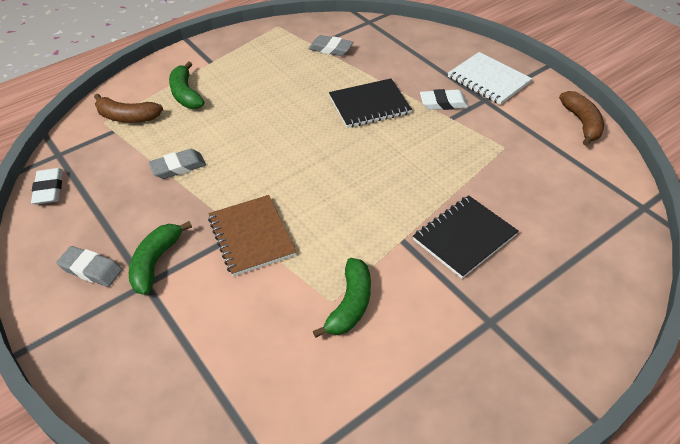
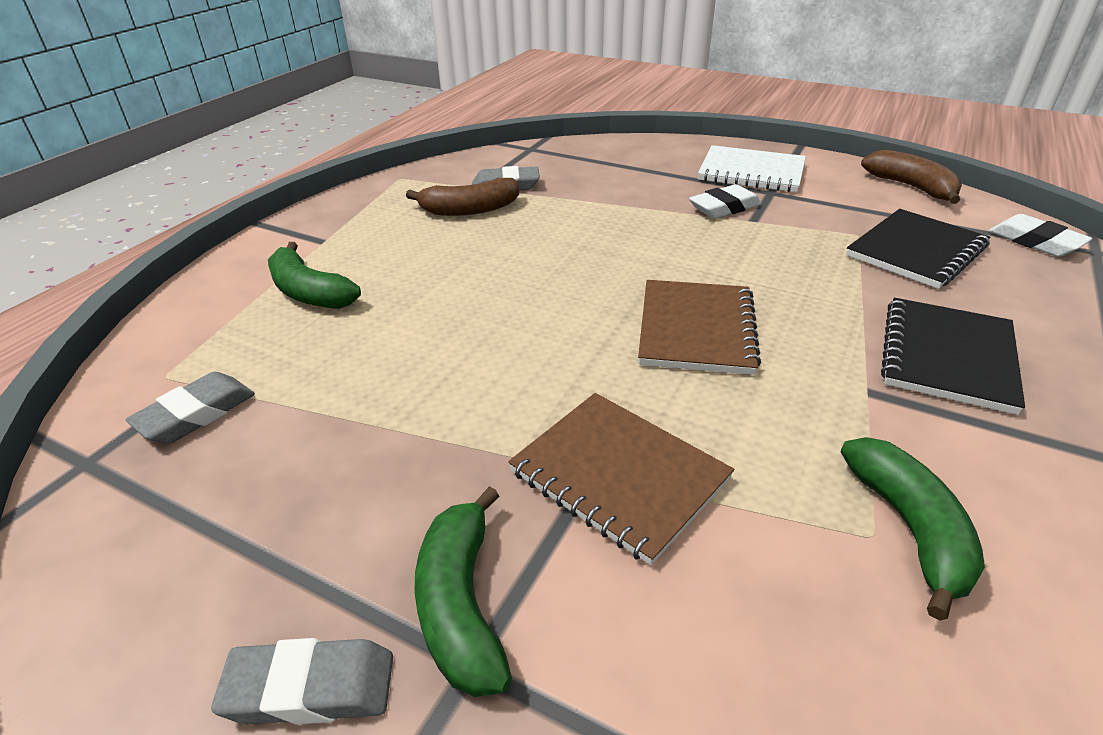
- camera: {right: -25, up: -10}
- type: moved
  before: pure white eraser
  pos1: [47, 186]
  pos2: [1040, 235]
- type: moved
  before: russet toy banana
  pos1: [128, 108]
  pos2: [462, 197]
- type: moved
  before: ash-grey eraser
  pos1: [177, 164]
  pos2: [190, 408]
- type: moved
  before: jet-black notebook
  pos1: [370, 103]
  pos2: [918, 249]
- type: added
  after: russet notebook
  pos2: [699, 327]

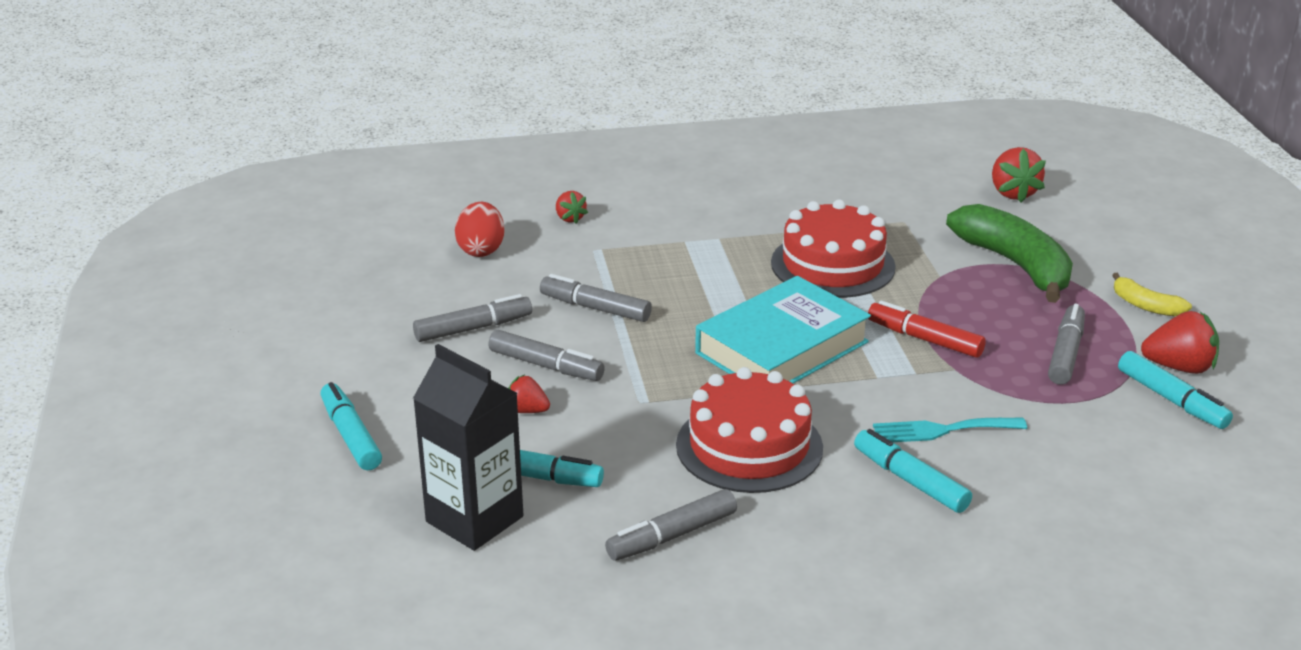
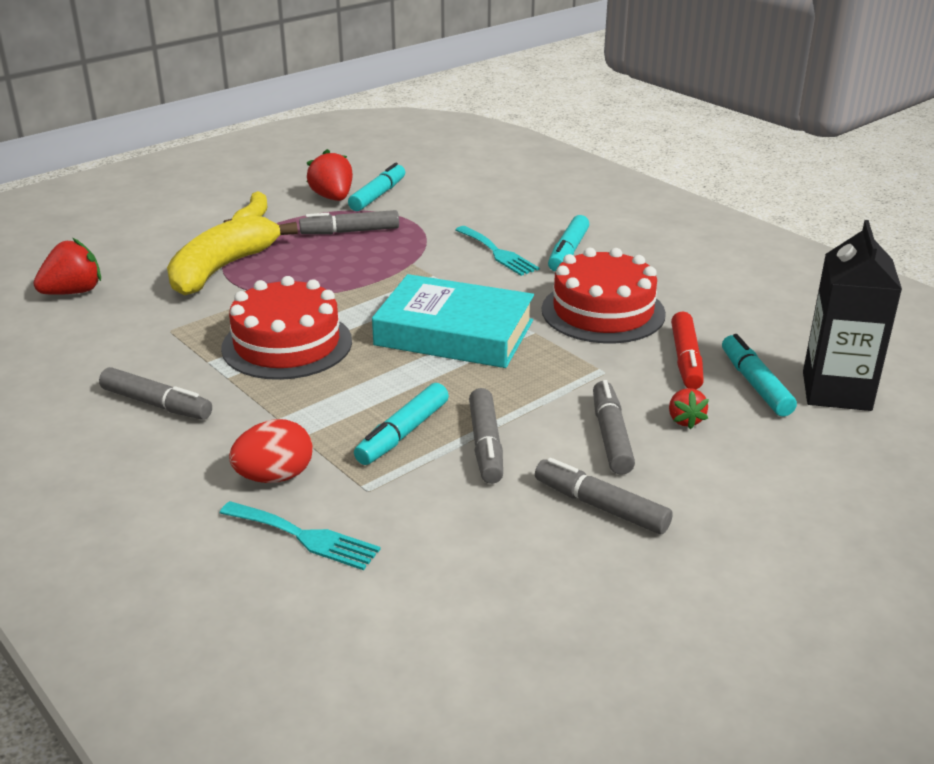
- camera: {right: -120, up: 0}
- type: moved
  before: turquoise felt pen
  pos1: [351, 426]
  pos2: [401, 424]
- type: moved
  before: red toy egg
  pos1: [480, 229]
  pos2: [271, 451]
- type: replaced
  before: red toy strawberry
  after: turquoise dinner fork
  pos1: [572, 207]
  pos2: [300, 535]
- type: moved
  before: ash-grey felt pen
  pos1: [671, 525]
  pos2: [155, 393]
- type: moved
  before: red felt pen
  pos1: [927, 329]
  pos2: [687, 350]
- type: recoloured
  before: emerald toy banana
  after: bright yellow toy banana
  pos1: [1009, 253]
  pos2: [232, 255]

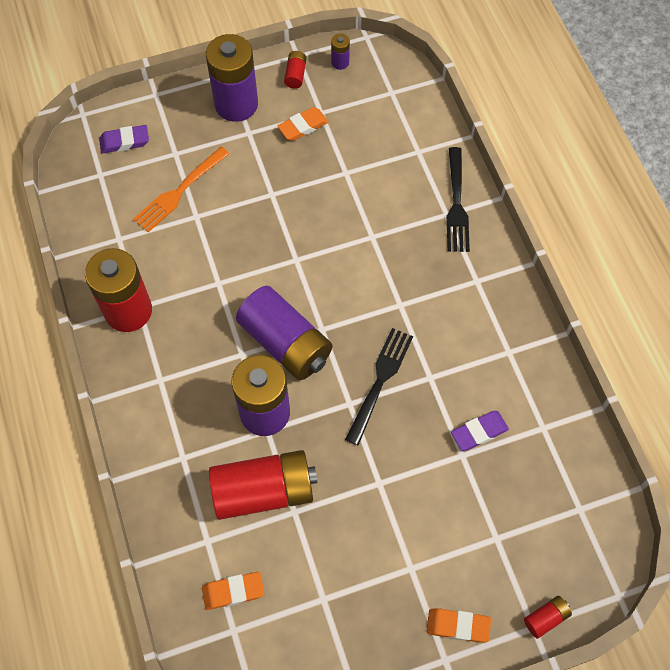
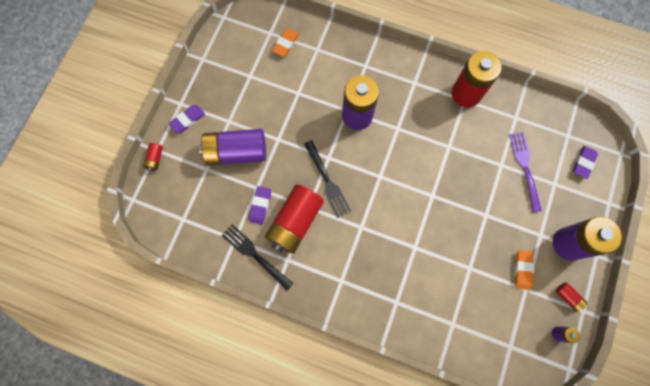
- camera: {right: 130, up: 10}
- type: recoloured
  before: orange dinner fork
  after: purple dinner fork
  pos1: [181, 189]
  pos2: [525, 172]
- type: moved
  before: red AA battery
  pos1: [263, 485]
  pos2: [294, 219]
- type: moved
  before: purple AA battery
  pos1: [284, 333]
  pos2: [232, 147]
- type: recoloured
  before: orange eraser
  after: purple eraser
  pos1: [459, 625]
  pos2: [186, 119]
- type: moved
  before: jet-black dinner fork
  pos1: [458, 199]
  pos2: [257, 257]

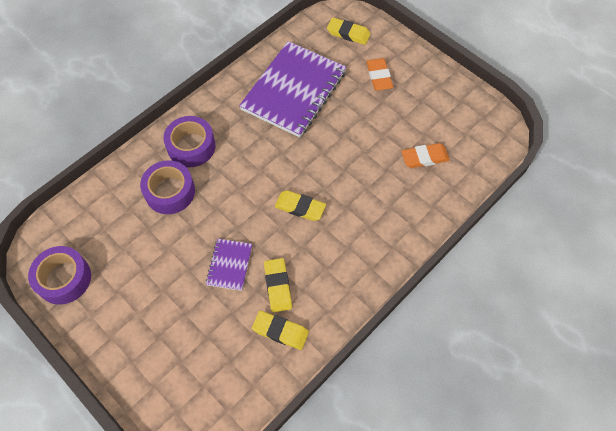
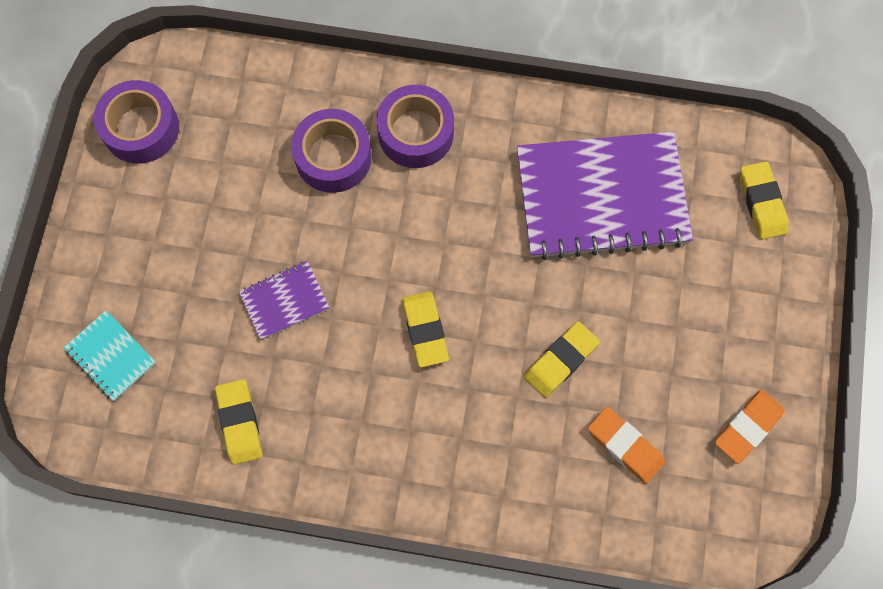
- camera: {right: 55, up: 10}
- type: moved
  before: bright yellow eraser
  pos1: [278, 285]
  pos2: [562, 360]
- type: moved
  before: orange eraser
  pos1: [379, 74]
  pos2: [750, 426]
- type: added
  after: turquoise notebook
  pos2: [110, 355]

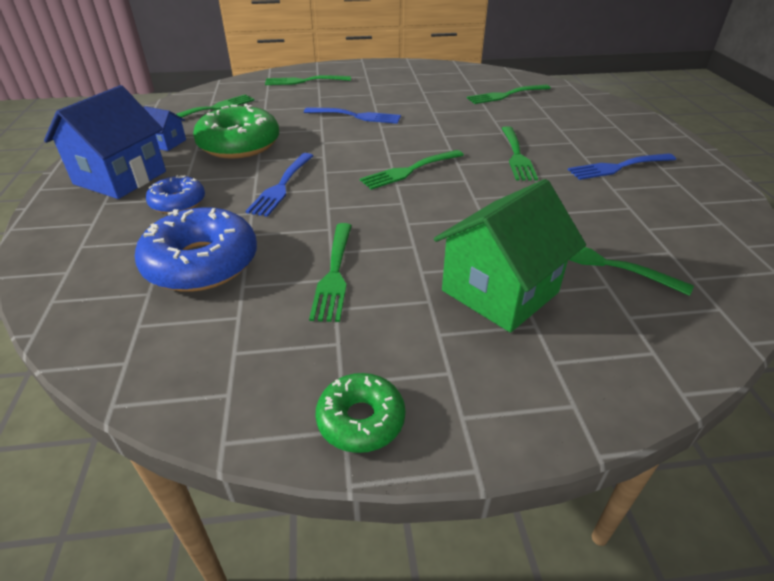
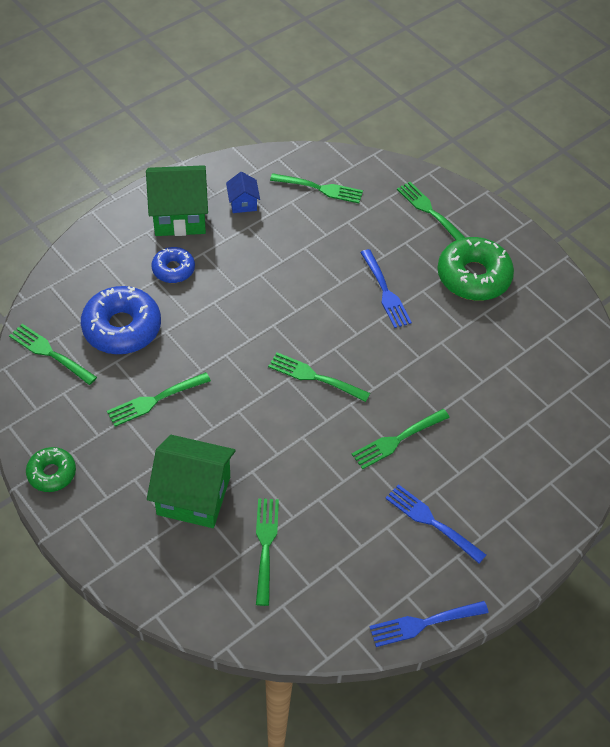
- camera: {right: 55, up: 15}
- type: recoloured
  before: royal blue toy house
  after: emerald toy house
  pos1: [105, 142]
  pos2: [177, 200]
- type: moved
  before: emerald doughnut
  pos1: [236, 131]
  pos2: [475, 269]
- type: moved
  before: royal blue dinner fork
  pos1: [279, 185]
  pos2: [429, 624]
- type: moved
  before: emerald dinner fork
  pos1: [509, 94]
  pos2: [53, 354]

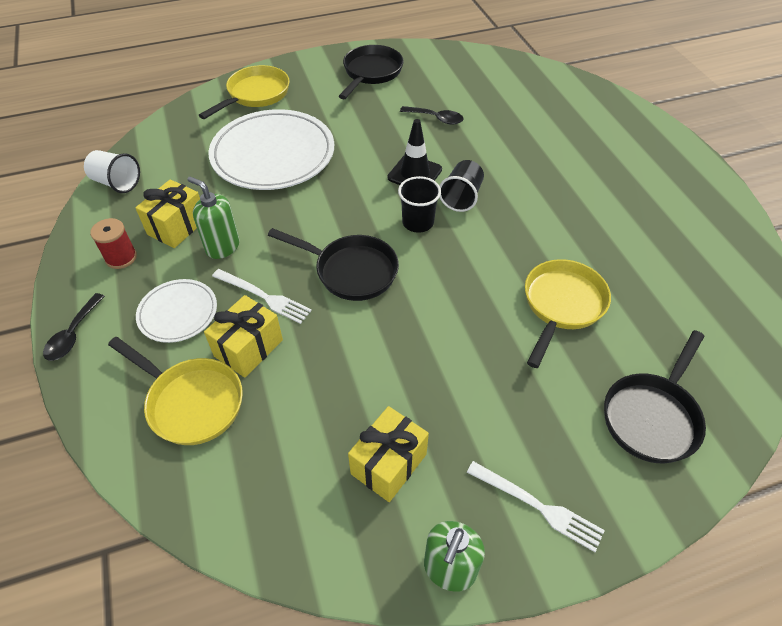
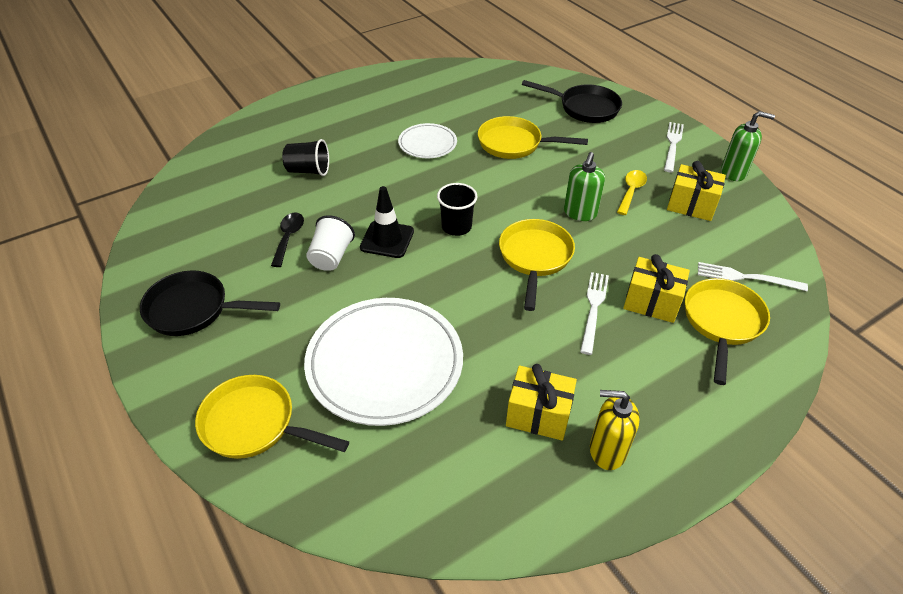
- camera: {right: -105, up: -5}
- type: removed
  before: jet-black tablespoon
  pos1: [74, 327]
- type: moved
  before: pure white beaker
  pos1: [112, 171]
  pos2: [330, 243]
- type: replaced
  before: red reel of thread
  after: bright yellow pump bottle
  pos1: [113, 243]
  pos2: [615, 430]
- type: moved
  before: pure white plate
  pos1: [176, 311]
  pos2: [427, 140]
- type: moved
  before: emerald pump bottle
  pos1: [213, 217]
  pos2: [584, 186]
- type: recoloured
  before: jet-black pan
  after: bright yellow pan
  pos1: [333, 264]
  pos2: [537, 265]
- type: moved
  before: jet-black beaker
  pos1: [461, 186]
  pos2: [305, 157]
- type: added
  after: bright yellow tablespoon
  pos2: [632, 192]
- type: added
  after: pure white dinner fork
  pos2: [753, 276]

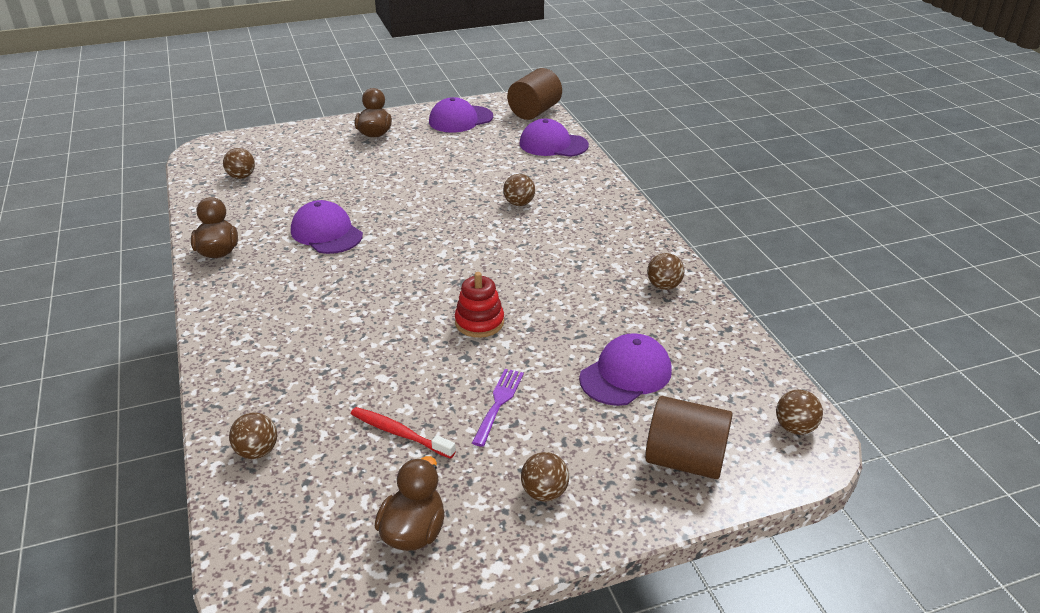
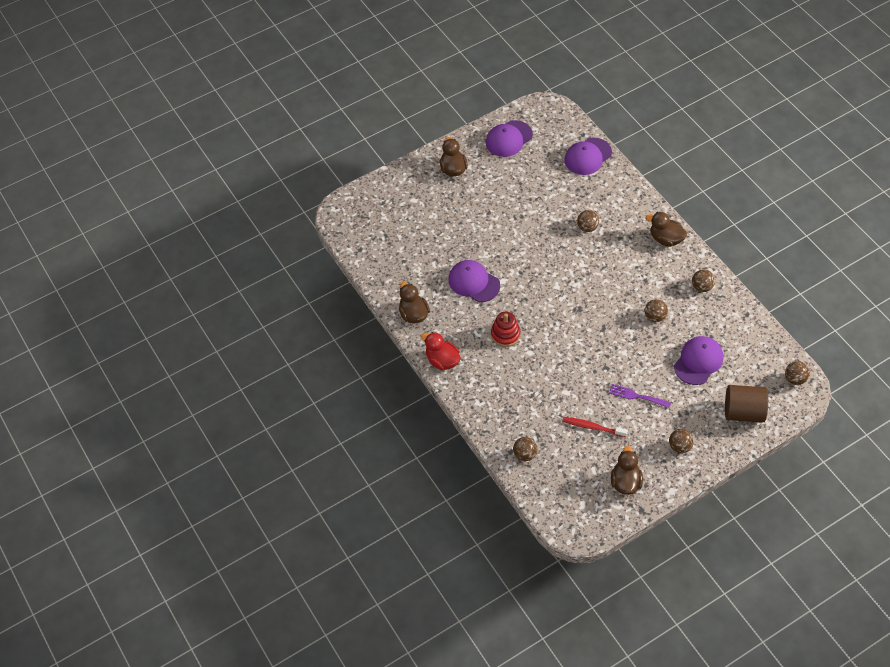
- camera: {right: -10, up: 20}
- type: moved
  before: russet sphere
  pos1: [239, 163]
  pos2: [656, 310]
- type: moved
  before: red stacking toy
  pos1: [479, 305]
  pos2: [505, 329]
- type: turned
  before: purple dinner fork
  pos1: [498, 408]
  pos2: [640, 396]
  turn: -75
- type: removed
  before: russet cylinder
  pos1: [534, 94]
- type: turned
  before: purple peaked cap
  pos1: [554, 138]
  pos2: [588, 156]
  turn: -45
- type: added
  after: red duck
  pos2: [441, 351]
- type: added
  after: russet duck
  pos2: [666, 229]

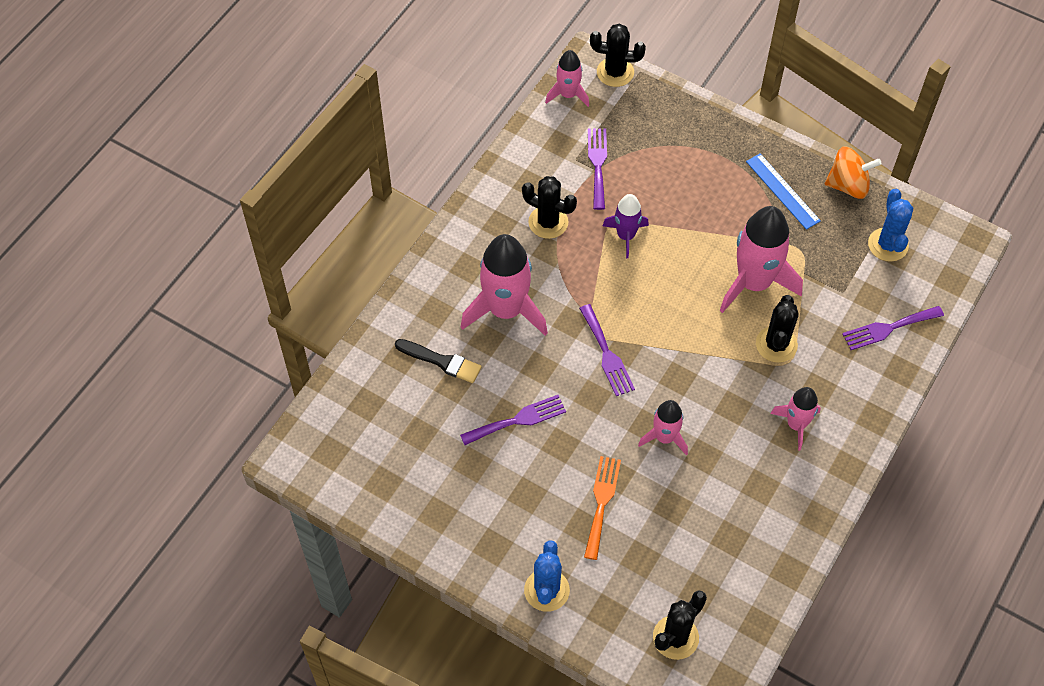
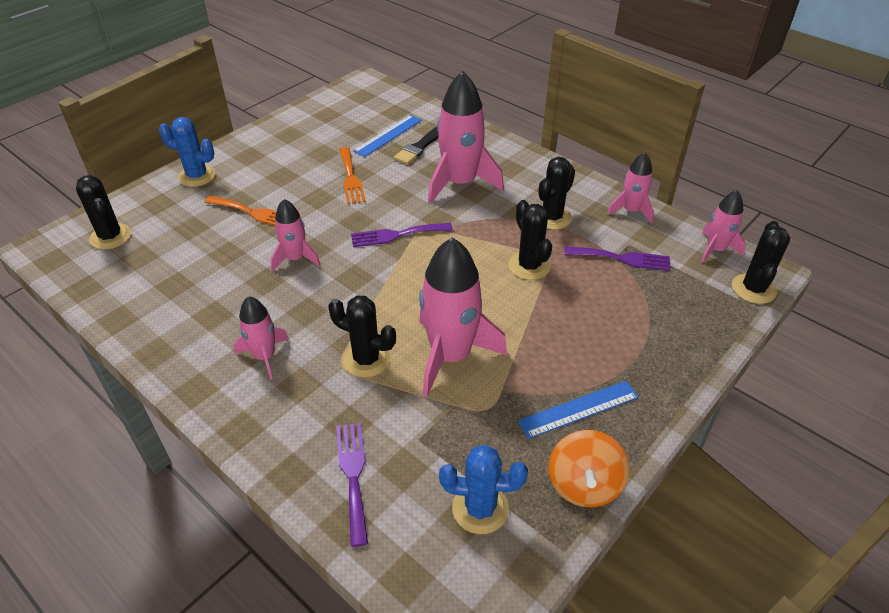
- camera: {right: 100, up: -15}
- type: recoloured
  before: purple dinner fork
  after: orange dinner fork
  pos1: [513, 420]
  pos2: [352, 175]
- type: replaced
  before: purple spaceship
  after: jet-black cactus
  pos1: [626, 226]
  pos2: [530, 240]
- type: added
  after: royal blue straightedge
  pos2: [387, 136]
- type: added
  after: rosy spaceship
  pos2: [630, 187]

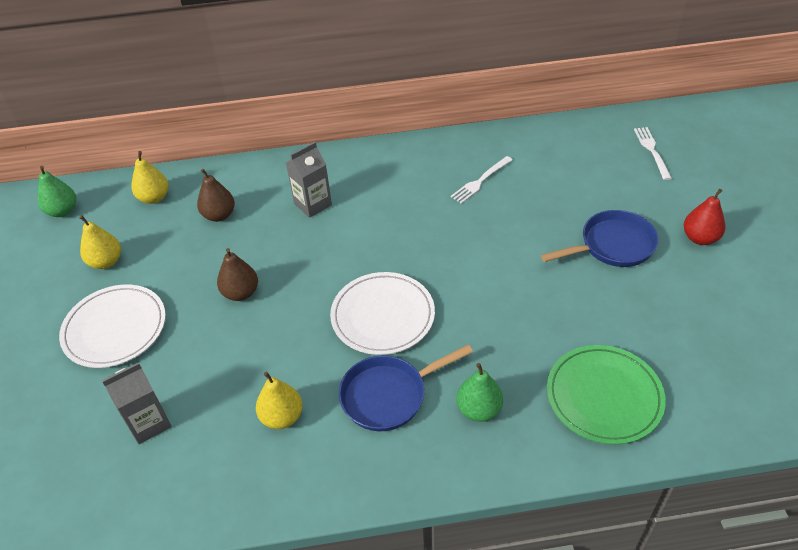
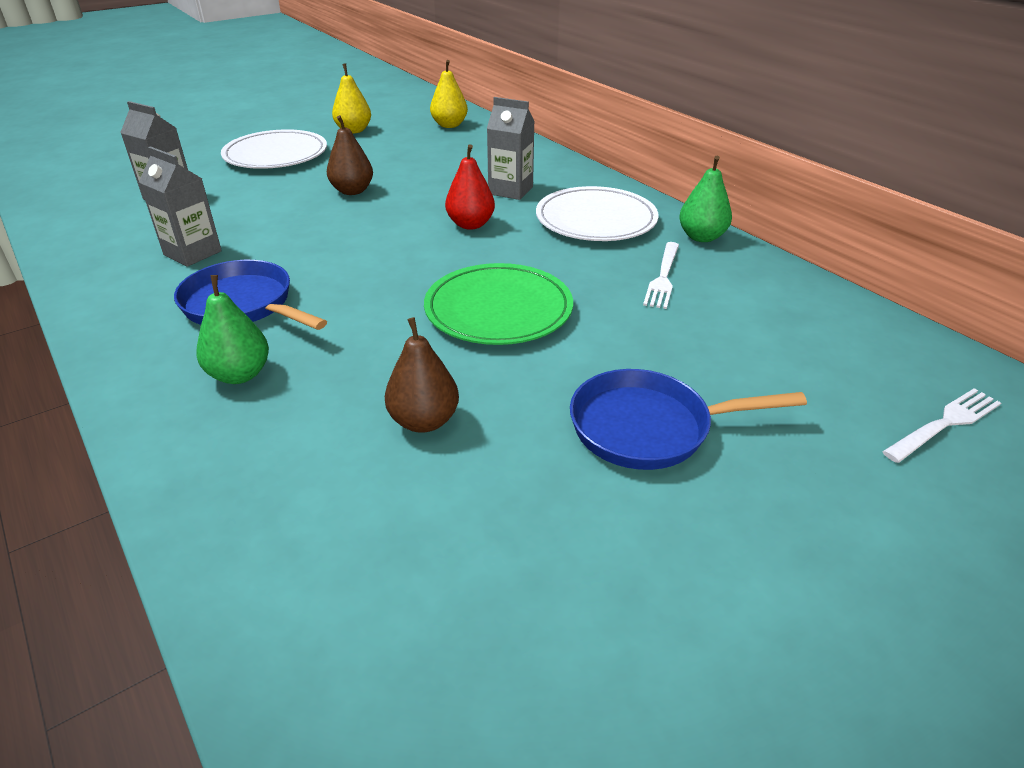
- camera: {right: 60, up: -10}
- type: moved
  before: emerald toy pear
  pos1: [57, 191]
  pos2: [705, 199]
- type: moved
  before: russet toy pear
  pos1: [216, 195]
  pos2: [422, 375]
- type: replaced
  before: bright yellow toy pear
  after: ash-grey carton
  pos1: [279, 400]
  pos2: [180, 206]
- type: moved
  before: pure white plate
  pos1: [382, 313]
  pos2: [597, 213]
- type: turned
  before: pure white dinner fork
  pos1: [481, 180]
  pos2: [661, 275]
  turn: -90
- type: turned
  before: royal blue pan
  pos1: [600, 238]
  pos2: [688, 419]
  turn: 135
- type: moved
  before: emerald plate
  pos1: [606, 395]
  pos2: [498, 304]
- type: moved
  before: red toy pear
  pos1: [705, 217]
  pos2: [470, 187]

